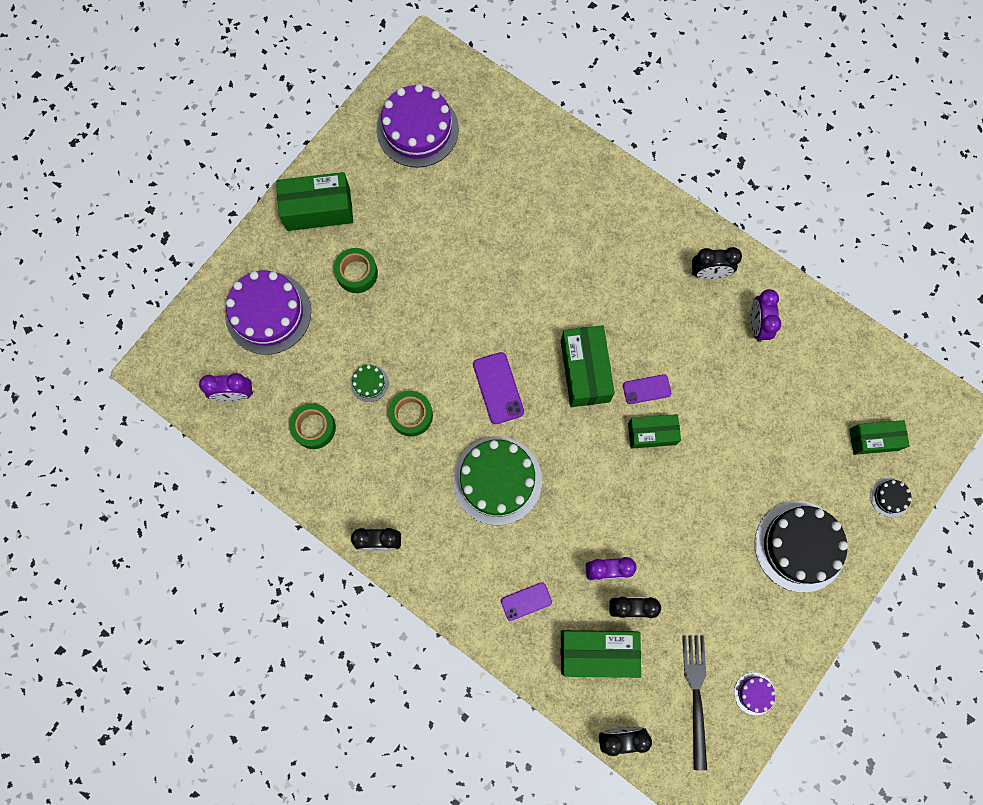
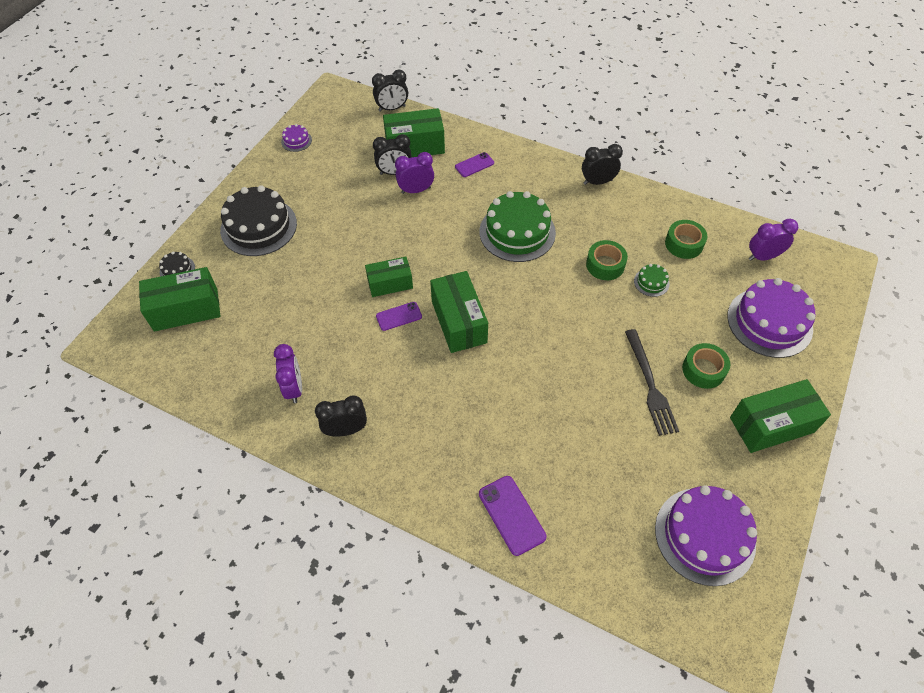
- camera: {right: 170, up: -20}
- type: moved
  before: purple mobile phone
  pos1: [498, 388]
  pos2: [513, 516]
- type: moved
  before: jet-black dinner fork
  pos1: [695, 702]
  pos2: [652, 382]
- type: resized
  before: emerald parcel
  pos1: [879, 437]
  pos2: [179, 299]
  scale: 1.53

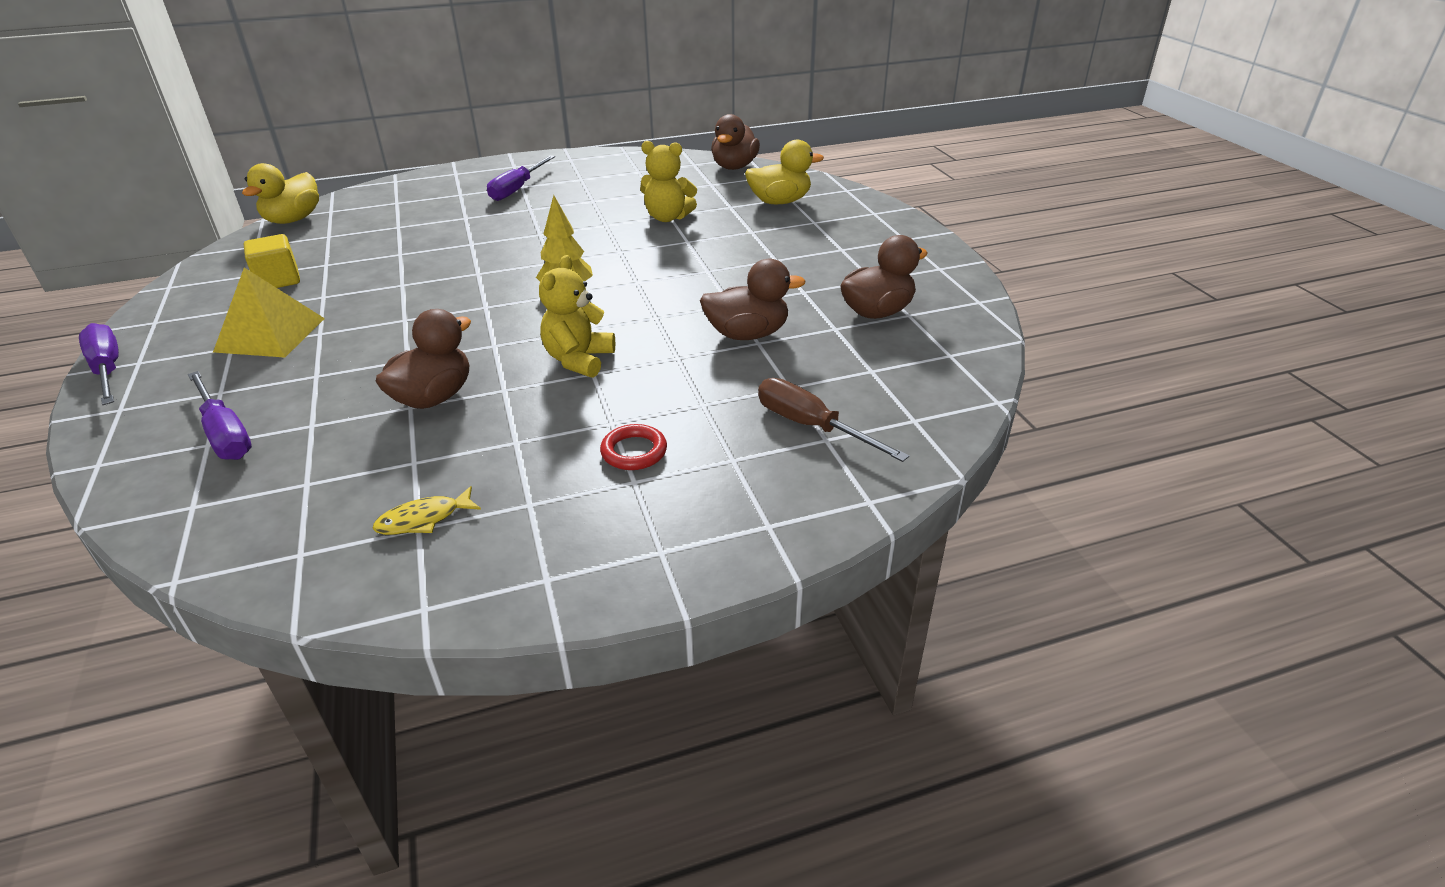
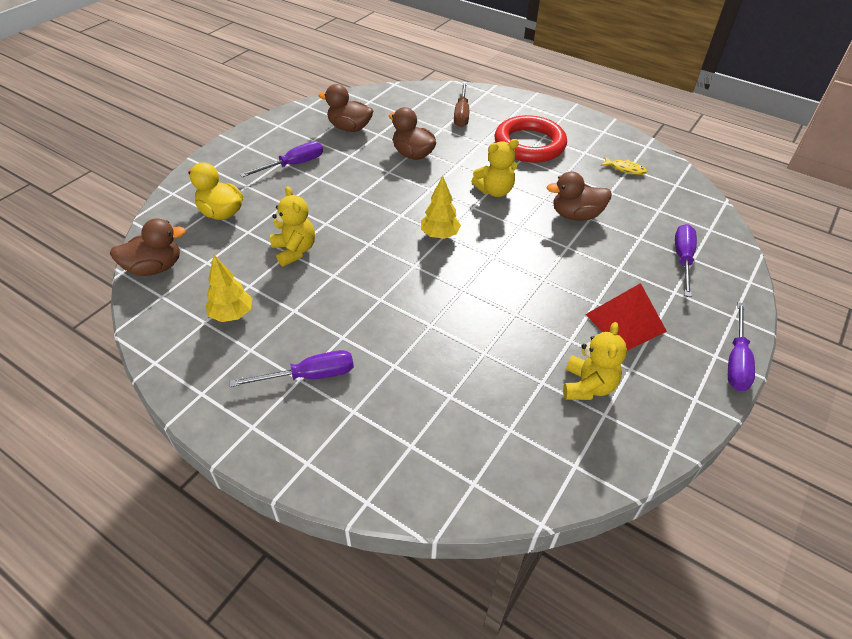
- camera: {right: -130, up: 10}
- type: recoloured
  before: bright yellow pyramid
  after: red pyramid
  pos1: [269, 313]
  pos2: [626, 317]
- type: removed
  before: bright yellow duck
  pos1: [280, 193]
- type: replaced
  before: bright yellow cube
  after: bright yellow teddy
  pos1: [272, 261]
  pos2: [595, 361]
- type: resized
  before: red ring
  pos1: [633, 447]
  pos2: [530, 139]
  scale: 2.33
- type: added
  after: bright yellow tree
  pos2: [228, 288]
- type: added
  after: purple screwdriver
  pos2: [281, 159]

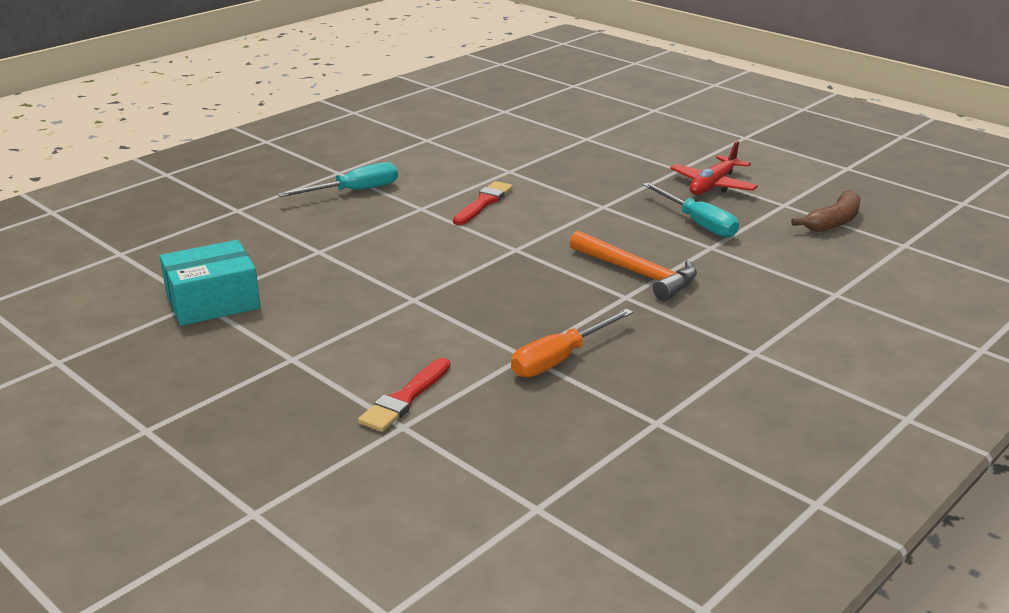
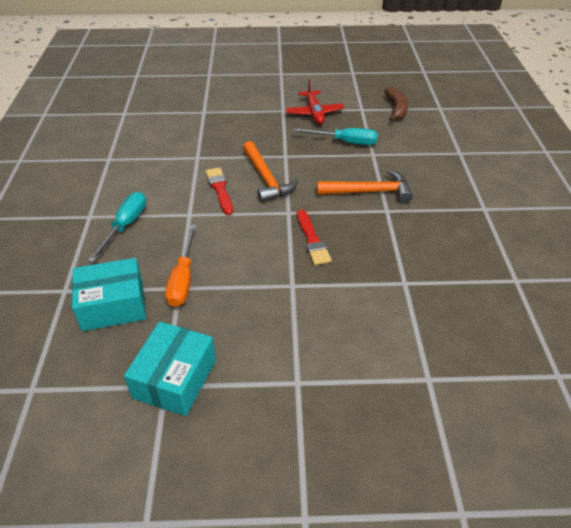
- camera: {right: -45, up: 15}
- type: moved
  before: red brush
  pos1: [404, 395]
  pos2: [314, 237]
- type: moved
  before: orange screwdriver
  pos1: [572, 342]
  pos2: [180, 266]
- type: added
  after: turquoise parcel
  pos2: [109, 294]
- type: added
  after: orange hammer
  pos2: [270, 172]

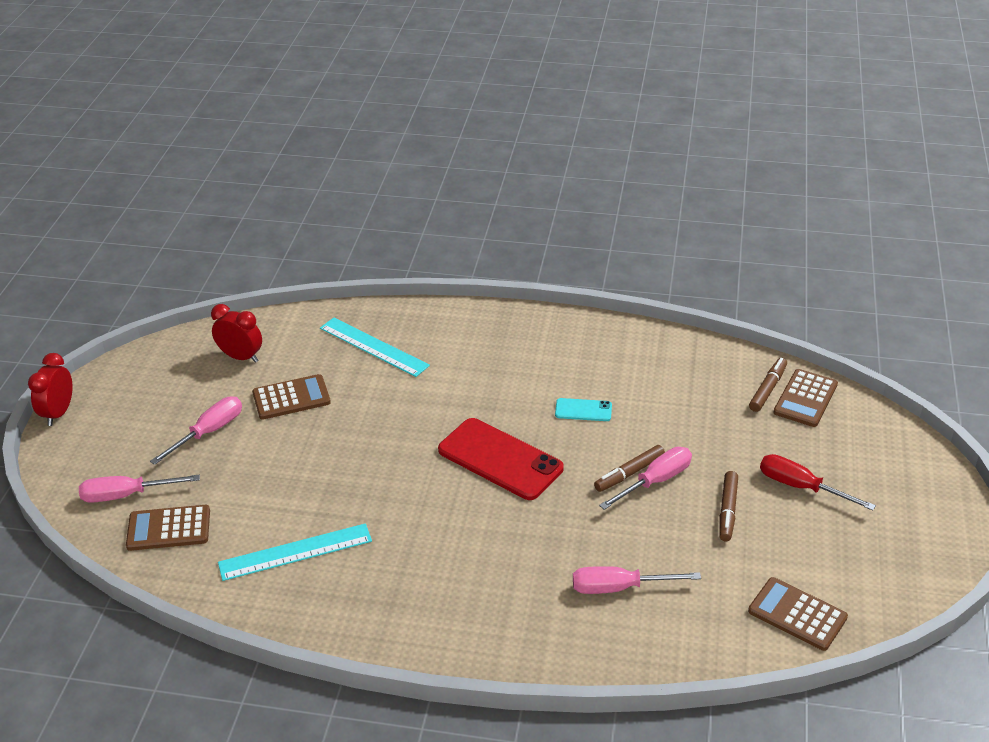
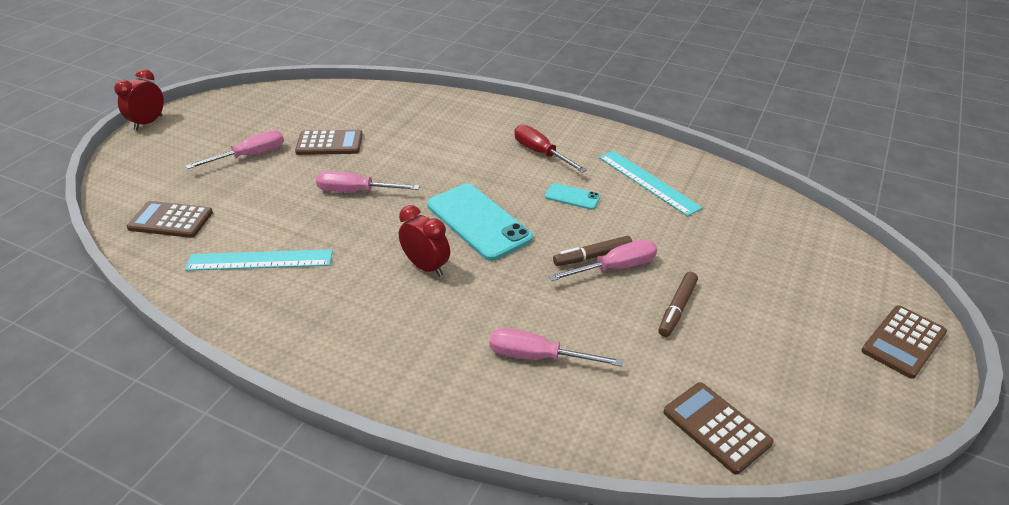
- camera: {right: 15, up: 0}
- type: moved
  before: rosy screwdriver
  pos1: [139, 489]
  pos2: [368, 181]
- type: moved
  before: red bedside clock
  pos1: [236, 333]
  pos2: [424, 241]
- type: moved
  before: turquoise straightedge
  pos1: [375, 347]
  pos2: [651, 183]
- type: recoloured
  before: red mobile phone
  after: turquoise mobile phone
  pos1: [501, 459]
  pos2: [480, 222]
- type: removed
  before: russet felt pen
  pos1: [768, 385]
- type: moved
  before: red screwdriver
  pos1: [818, 482]
  pos2: [550, 149]
- type: moved
  before: russet pocket calculator
  pos1: [805, 398]
  pos2: [904, 342]

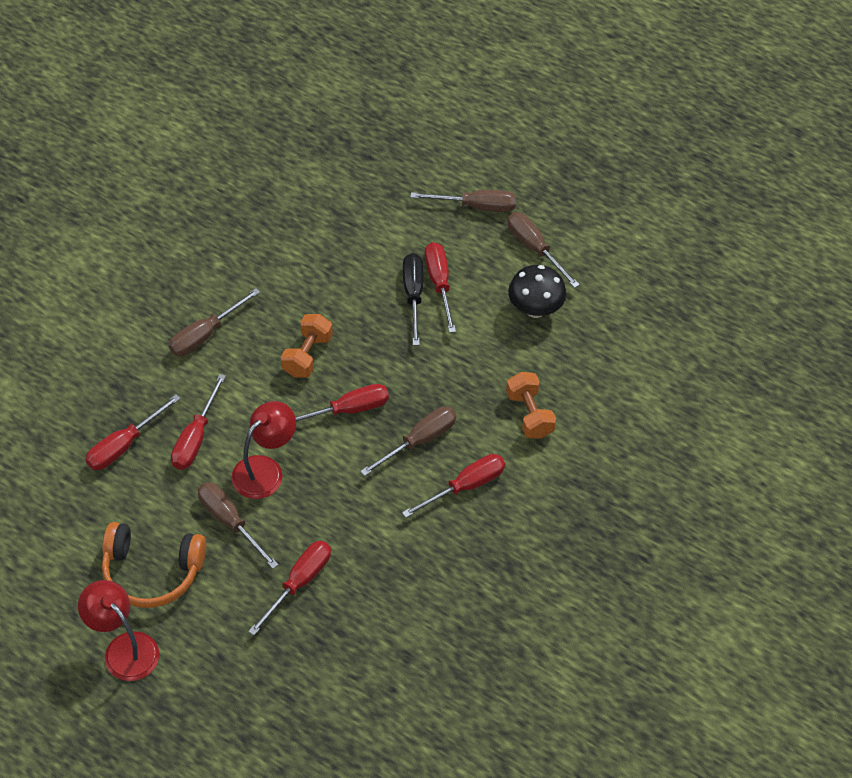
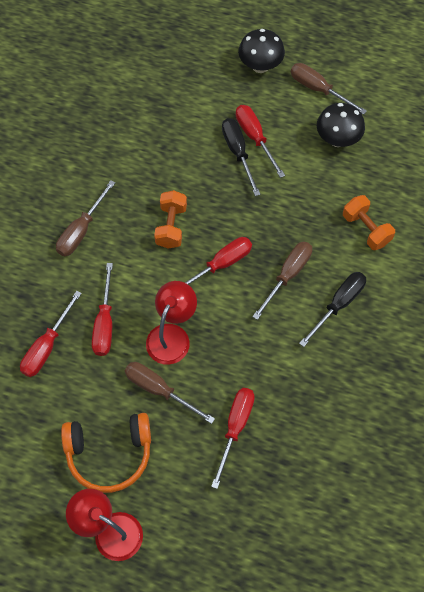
- camera: {right: -15, up: 10}
- type: recoloured
  before: red screwdriver
  after: jet-black screwdriver
  pos1: [453, 486]
  pos2: [332, 309]
- type: replaced
  before: russet screwdriver
  after: jet-black toadstool
  pos1: [463, 201]
  pos2: [261, 51]

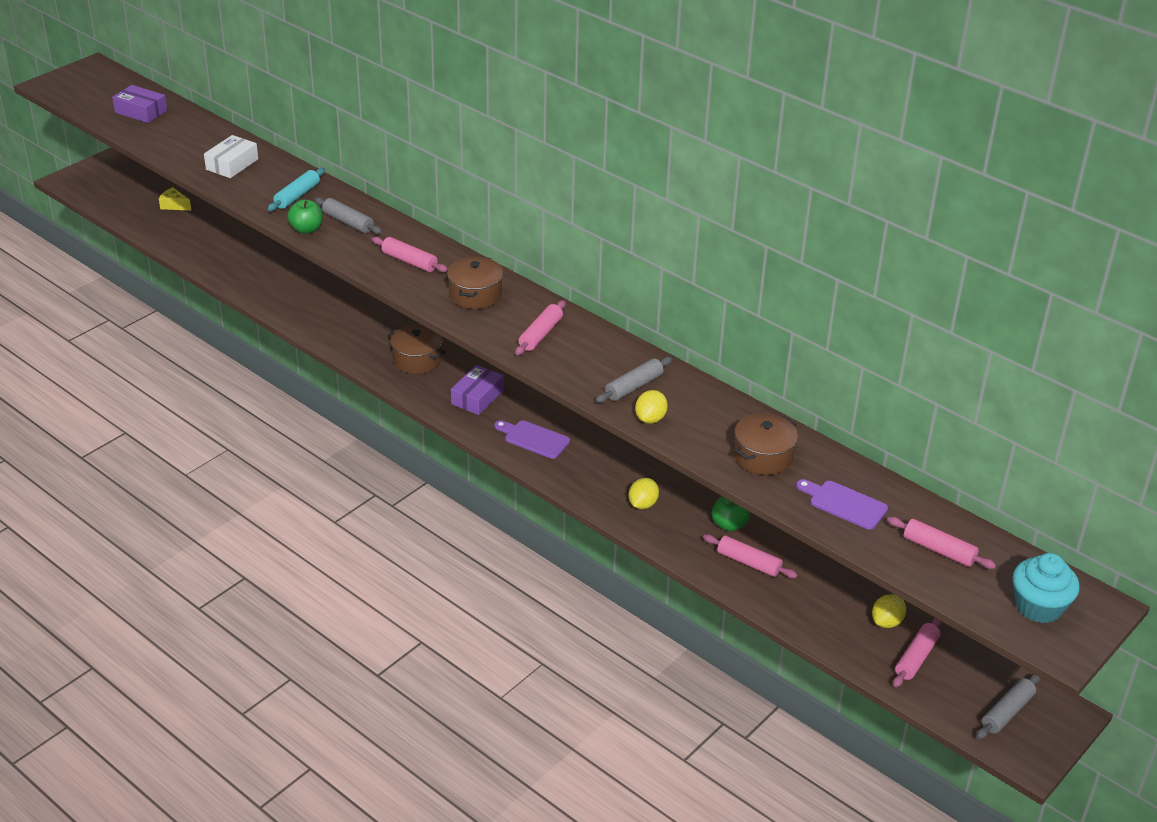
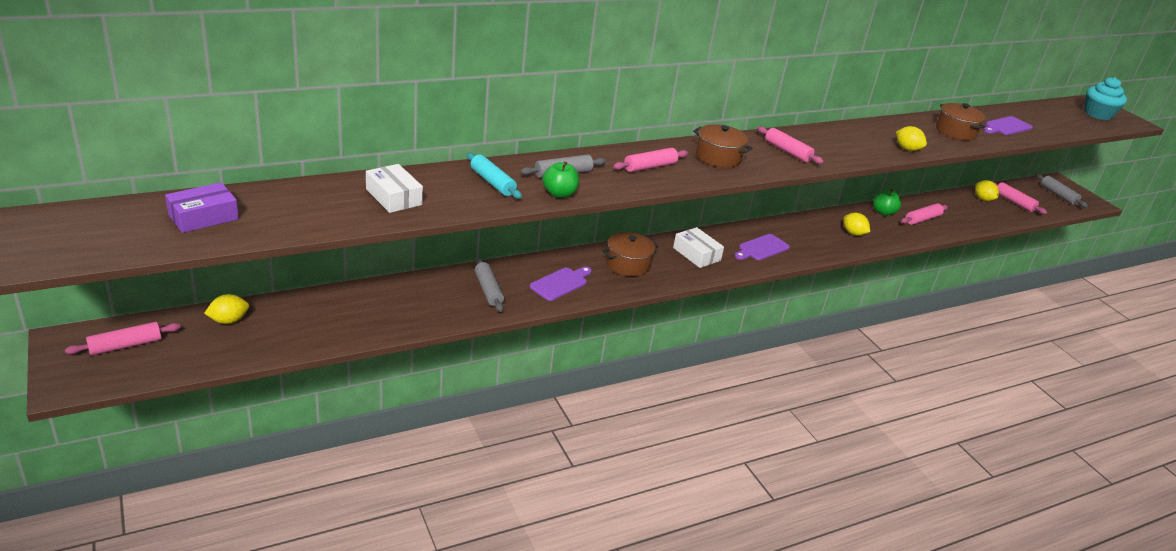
- camera: {right: -70, up: -5}
- type: replaced
  before: bright yellow piece of cheese
  after: bright yellow lemon
  pos1: [175, 199]
  pos2: [226, 309]
- type: recoloured
  before: purple parcel
  after: pure white parcel
  pos1: [477, 390]
  pos2: [698, 247]
- type: moved
  before: ash-grey pastry roller
  pos1: [634, 380]
  pos2: [489, 285]
- type: moved
  before: rosy pastry roller
  pos1: [941, 543]
  pos2: [123, 338]
- type: added
  after: purple bread board
  pos2: [561, 284]

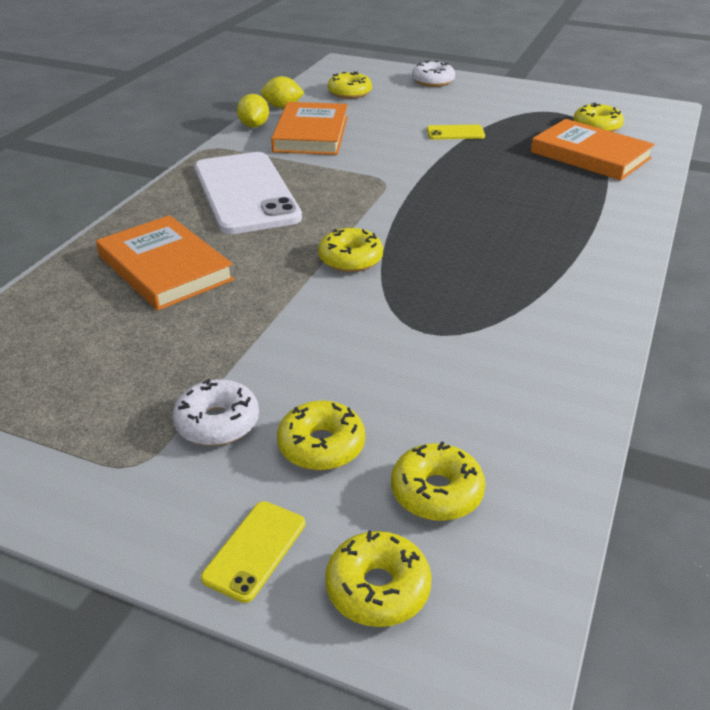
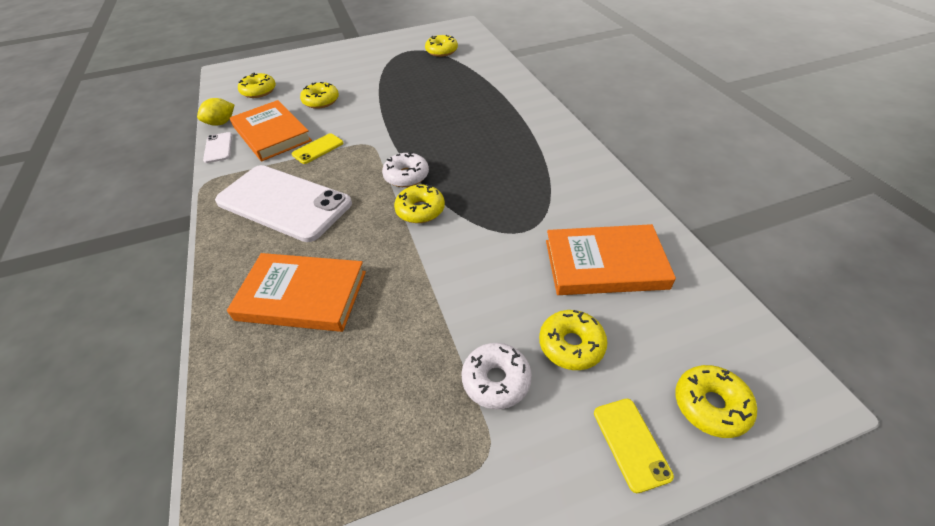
- camera: {right: -40, up: 10}
- type: replaced
  before: bright yellow lemon
  after: pure white mobile phone
  pos1: [253, 111]
  pos2: [217, 147]
- type: moved
  before: bright yellow doughnut
  pos1: [438, 481]
  pos2: [319, 95]
- type: moved
  before: pure white doughnut
  pos1: [433, 74]
  pos2: [405, 169]
- type: moved
  before: bright yellow mobile phone
  pos1: [456, 132]
  pos2: [318, 148]
- type: moved
  before: orange hardback
  pos1: [593, 150]
  pos2: [611, 259]

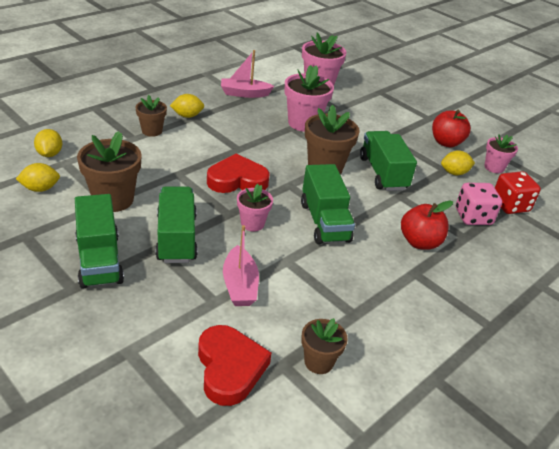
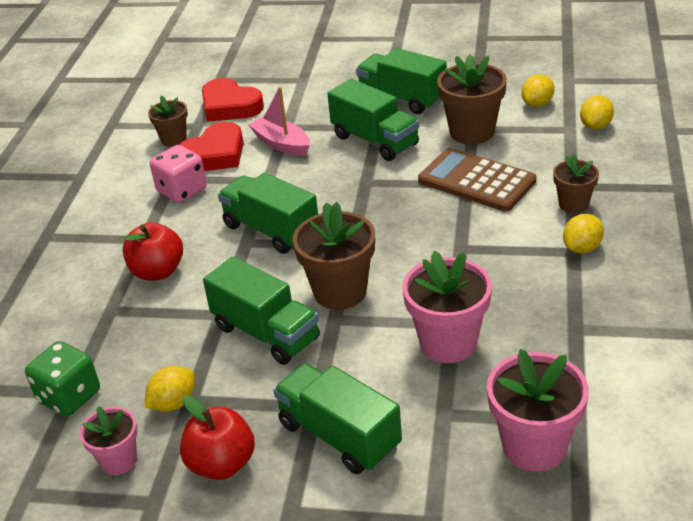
- camera: {right: 150, up: 0}
- type: turned
  before: bright yellow lemon
  pos1: [48, 143]
  pos2: [597, 112]
  turn: 75
- type: moved
  before: red heart
  pos1: [238, 173]
  pos2: [211, 146]
- type: removed
  before: rosy toy boat
  pos1: [247, 74]
- type: removed
  before: rosy plant pot
  pos1: [255, 207]
- type: moved
  before: rosy dice
  pos1: [479, 204]
  pos2: [178, 174]
- type: recoloured
  before: red dice
  after: emerald dice
  pos1: [518, 192]
  pos2: [62, 379]
- type: added
  after: emerald toy truck
  pos2: [337, 418]
- type: added
  after: russet pocket calculator
  pos2: [477, 180]

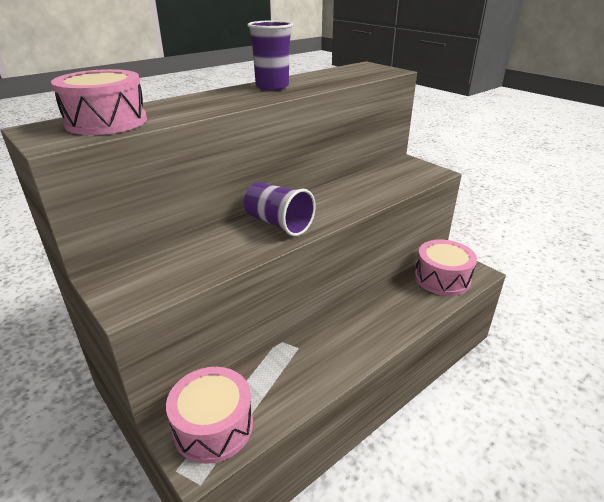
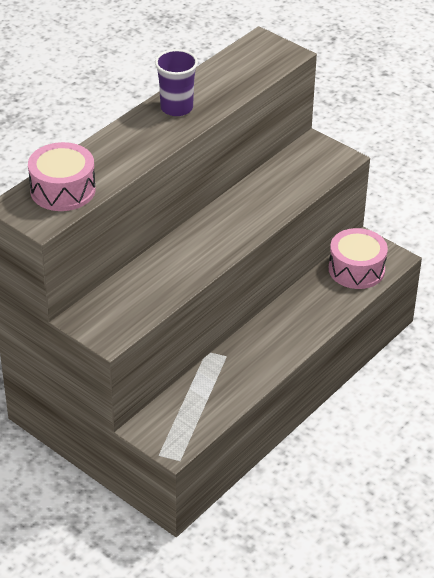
- camera: {right: -10, up: 10}
- type: removed
  before: rosy snare drum
  pos1: [209, 415]
- type: removed
  before: purple beaker
  pos1: [280, 209]

